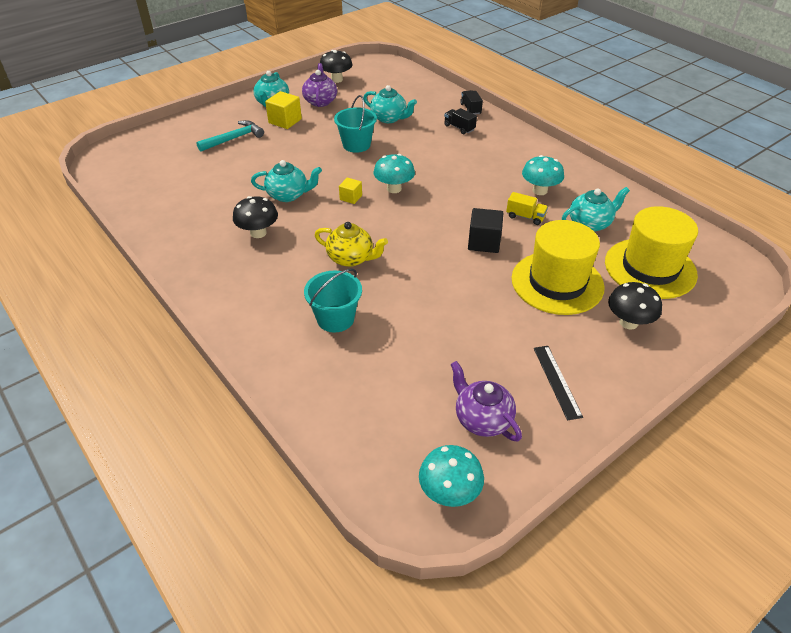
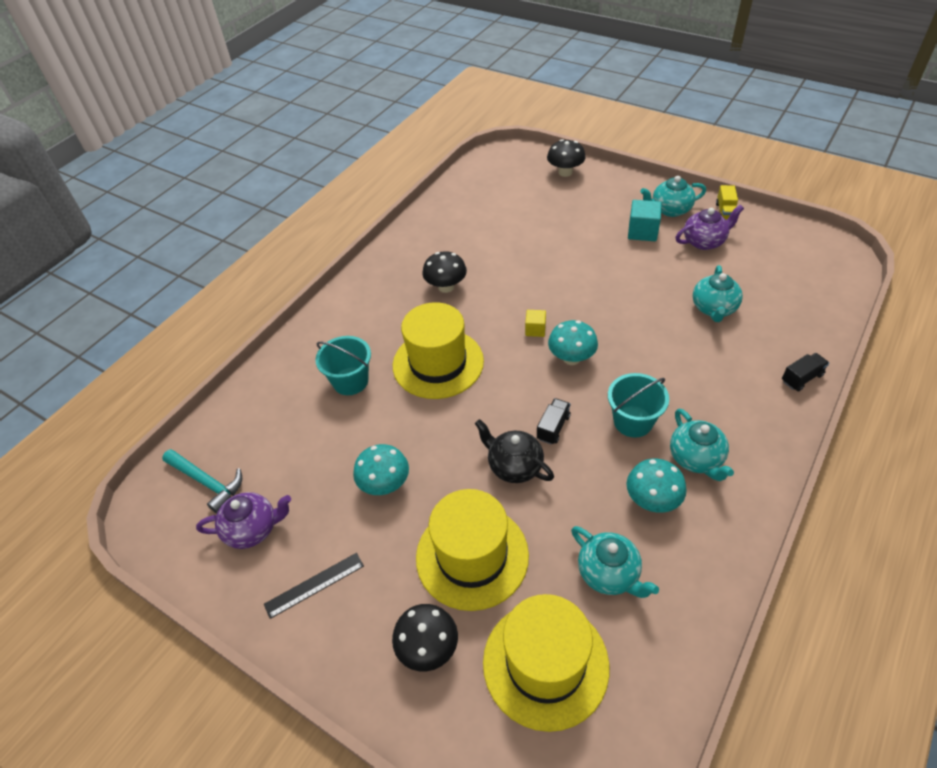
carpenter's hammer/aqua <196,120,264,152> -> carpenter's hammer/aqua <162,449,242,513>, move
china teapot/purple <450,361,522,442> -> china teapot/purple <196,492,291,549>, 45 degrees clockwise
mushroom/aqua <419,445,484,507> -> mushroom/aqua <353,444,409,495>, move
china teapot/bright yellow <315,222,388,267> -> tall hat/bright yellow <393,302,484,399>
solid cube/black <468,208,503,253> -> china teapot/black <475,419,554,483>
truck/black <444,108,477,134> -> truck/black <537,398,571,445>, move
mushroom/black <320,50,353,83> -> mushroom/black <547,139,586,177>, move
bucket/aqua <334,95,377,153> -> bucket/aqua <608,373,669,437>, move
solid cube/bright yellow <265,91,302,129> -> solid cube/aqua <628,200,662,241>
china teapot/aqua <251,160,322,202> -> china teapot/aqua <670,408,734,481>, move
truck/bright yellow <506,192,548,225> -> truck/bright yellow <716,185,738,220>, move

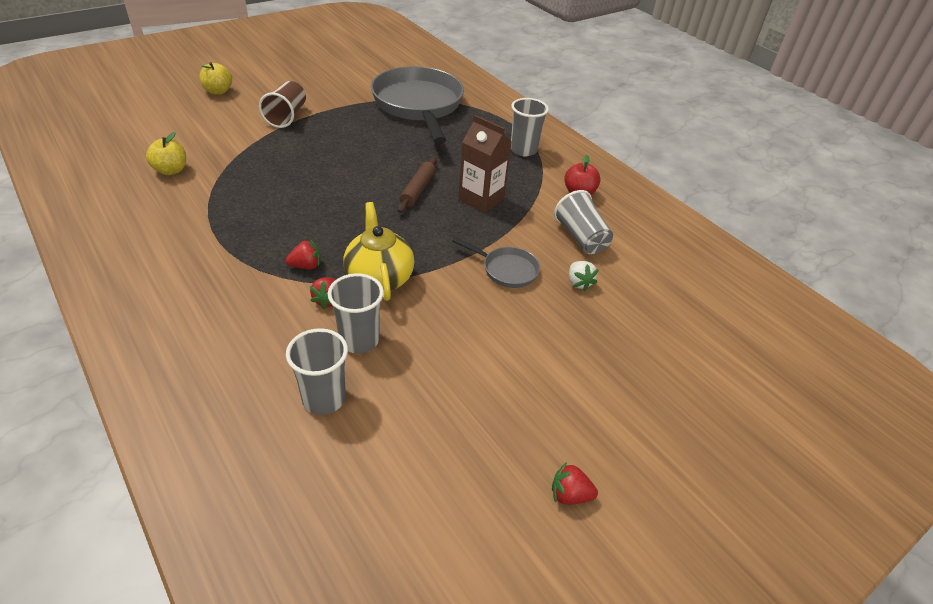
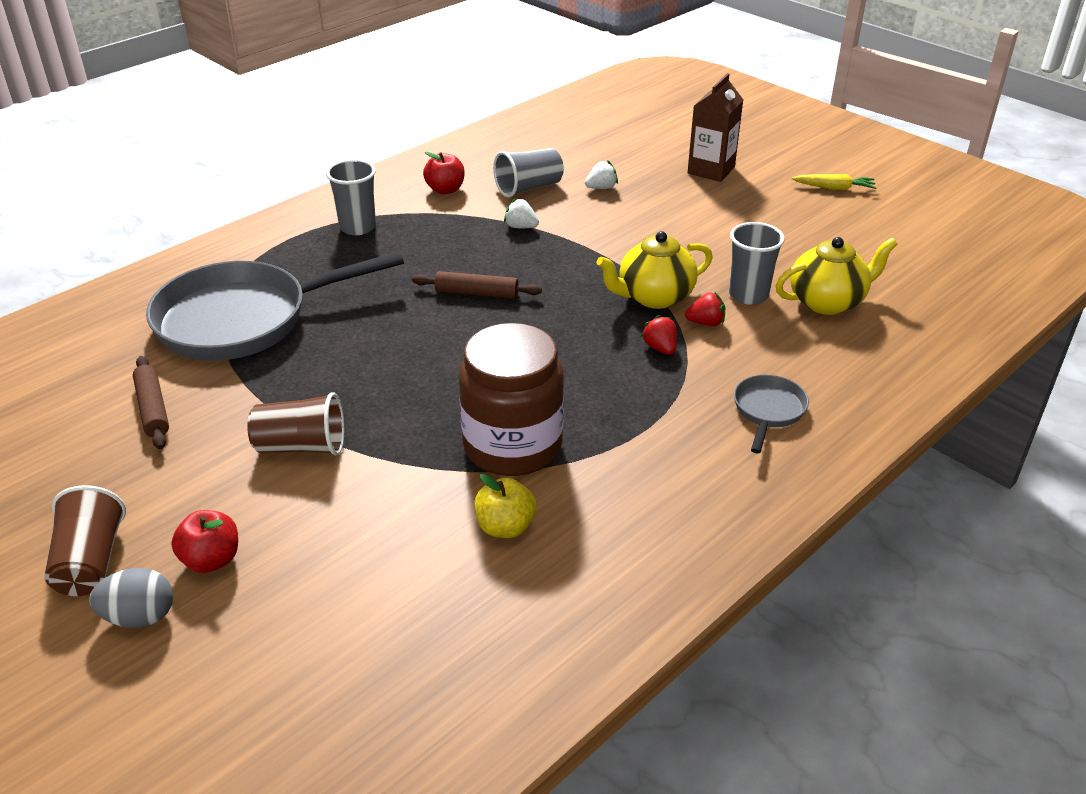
none -> tumbler/dark brown <44,485,126,596>
none -> egg shape/grey <89,568,173,628>
none -> dough roller/dark brown <133,356,169,449>
toy apple/bright yellow <200,62,232,94> -> toy apple/crimson <171,510,238,573>
none -> jam jar/dark brown <459,323,564,476>
none -> strawberry/pure white <504,198,539,228>
milk carton/dark brown <458,115,511,213> -> milk carton/dark brown <687,73,743,182>, move
skillet/grey <452,237,540,288> -> skillet/grey <734,375,809,453>, move
tumbler/grey <286,328,348,415> -> china teapot/bright yellow <776,237,897,315>
strawberry/crimson <552,462,598,505> -> toy carrot/bright yellow <792,174,877,190>

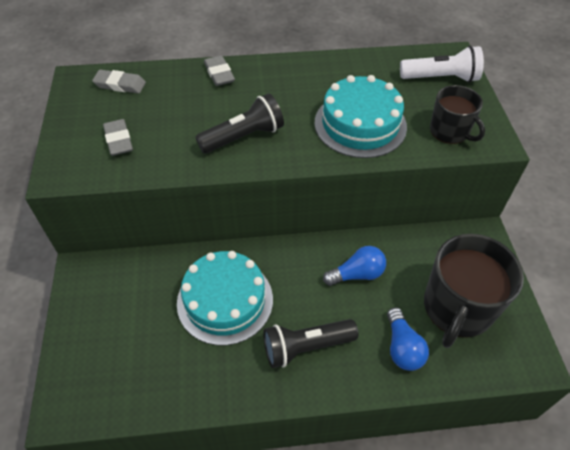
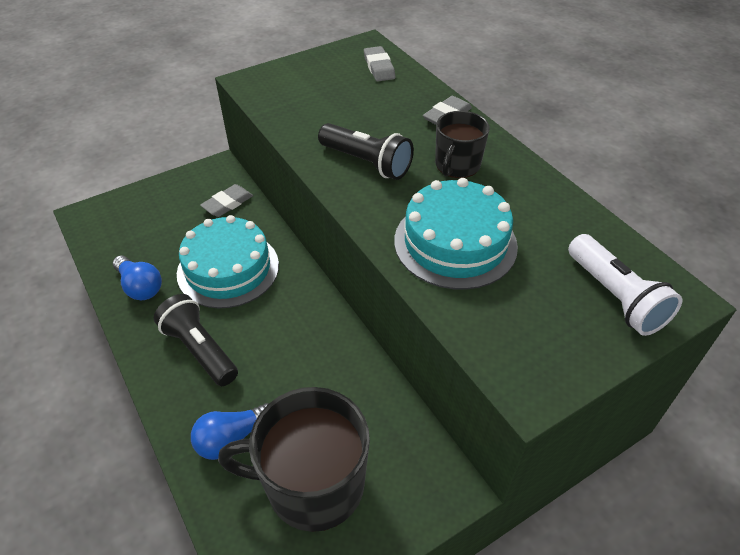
lightbulb/blue <323,246,386,286> -> lightbulb/blue <113,256,162,300>, move
gum eraser/grey <103,119,133,156> -> gum eraser/grey <200,184,253,217>, move
mug/black <430,85,485,144> -> mug/black <435,111,489,178>, move

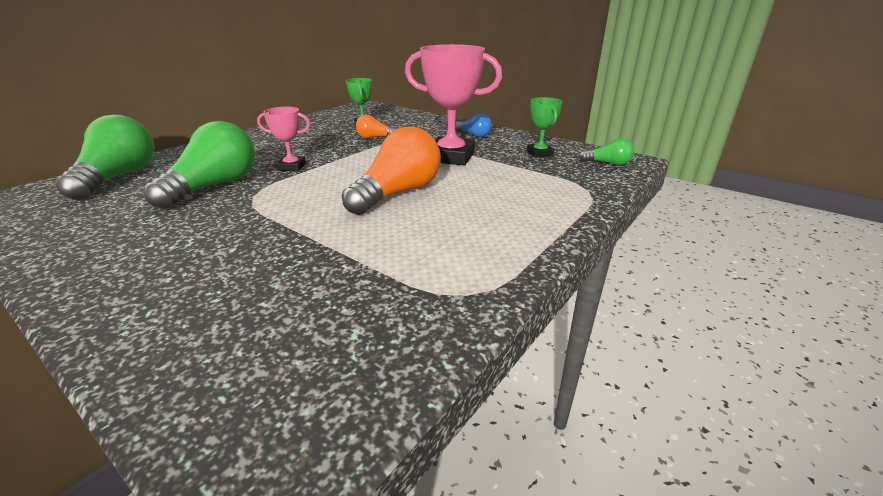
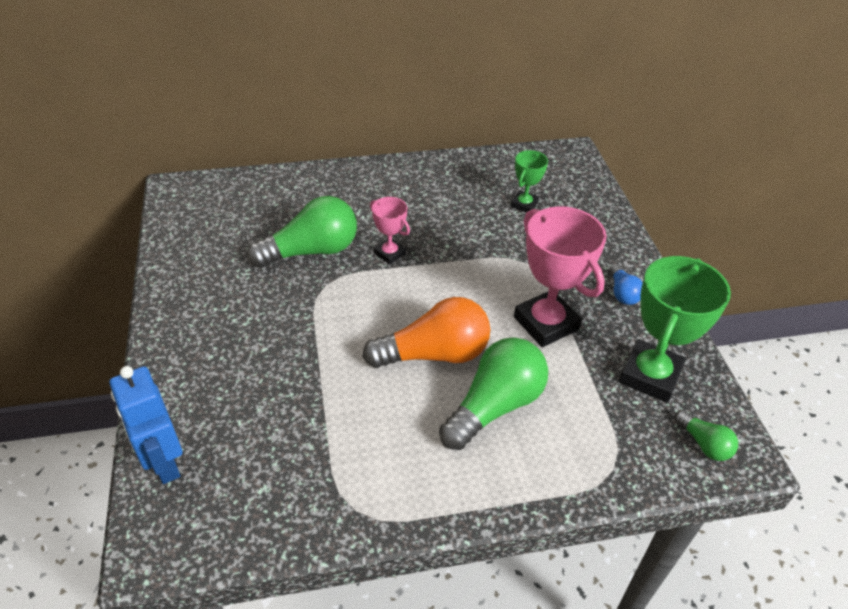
none -> robot figure/blue <109,366,182,484>
lightbulb/emerald <55,114,155,200> -> lightbulb/emerald <439,337,548,450>, move
award cup/emerald <527,97,563,158> -> award cup/emerald <619,256,731,403>, x1.90
lightbulb/bright orange <356,115,397,138> -> none

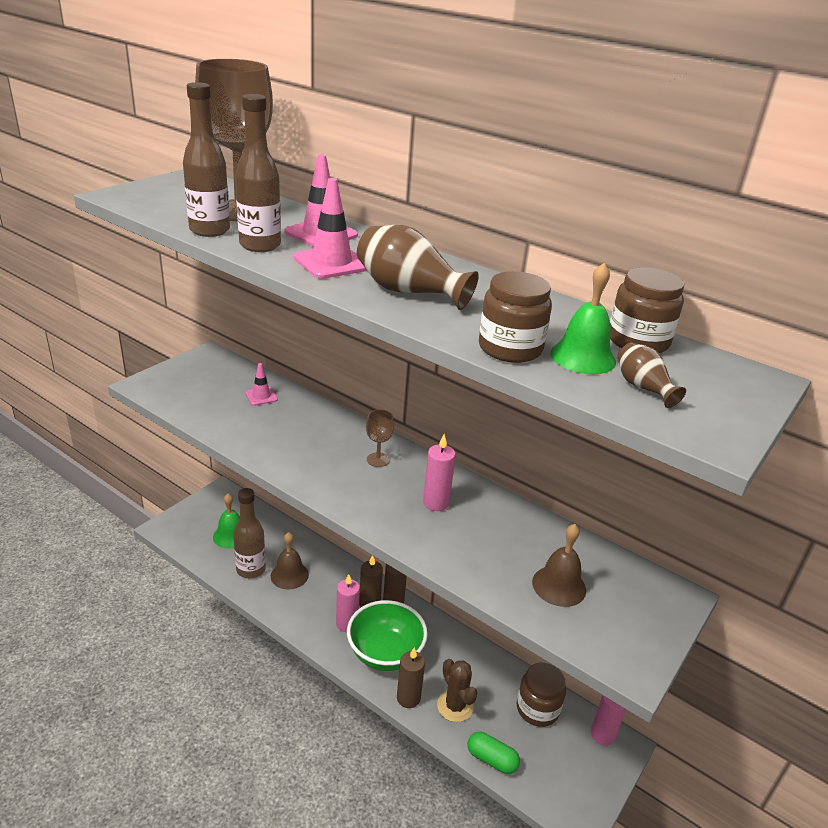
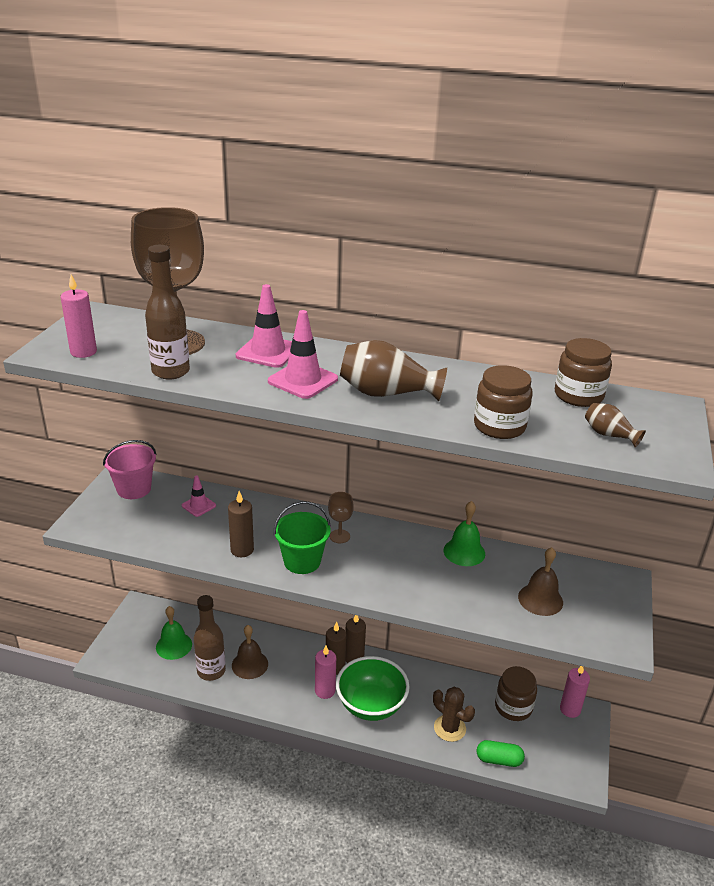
candle/rosy <423,434,456,511> -> candle/rosy <61,275,97,358>, move
none -> bucket/rosy <103,440,157,499>
candle/dark brown <397,648,425,708> -> candle/dark brown <228,491,254,557>, move
none -> bucket/emerald <273,501,331,574>
hand bell/emerald <550,263,616,374> -> hand bell/emerald <444,501,485,566>, move
drink bottle/dark brown <235,94,281,252> -> none

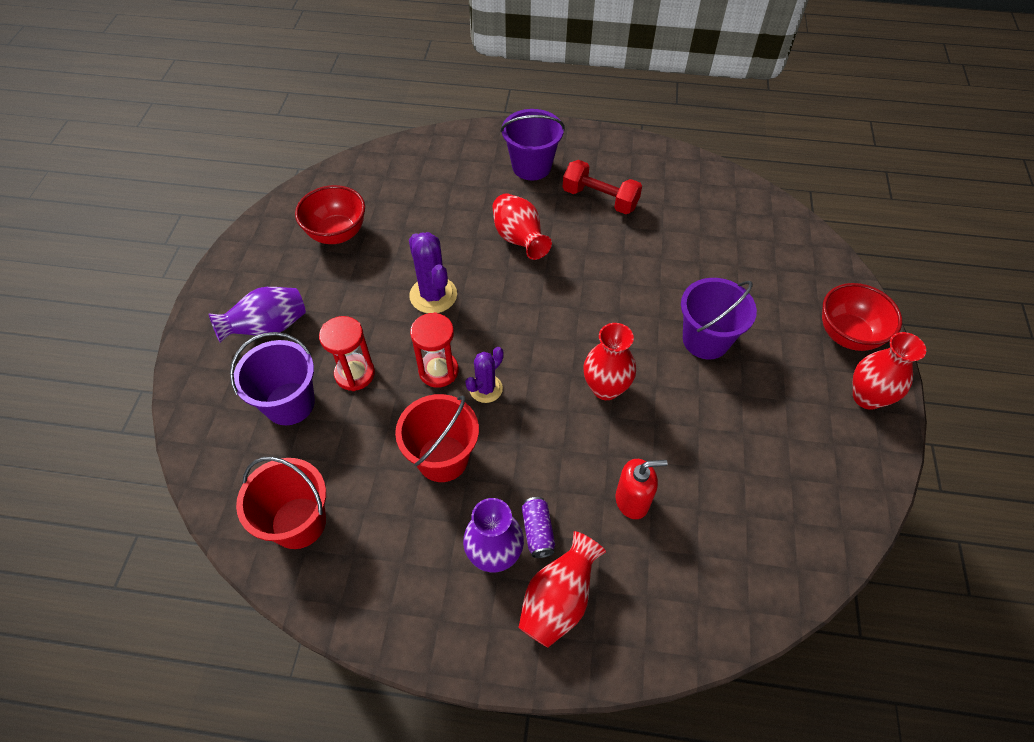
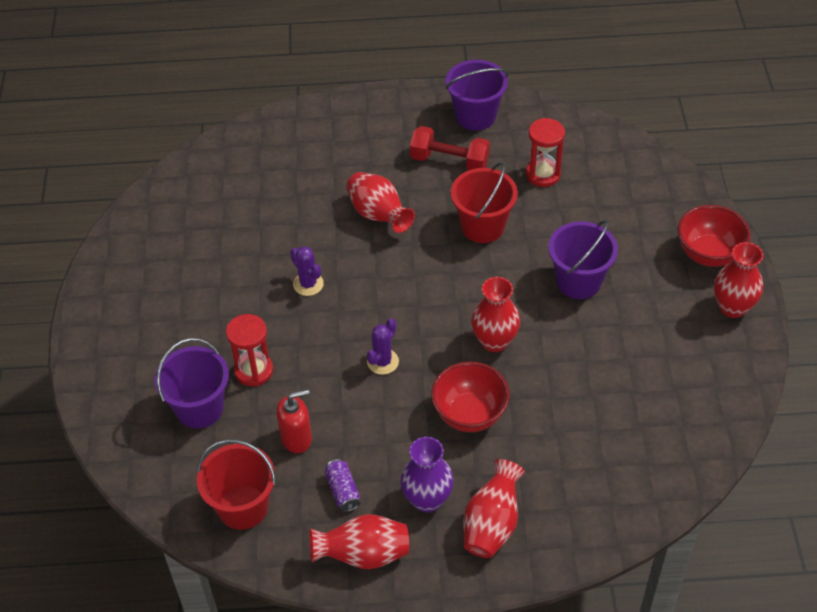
soap dispenser/crimson <616,459,668,519> -> soap dispenser/crimson <276,389,312,453>, move
saguaro cactus/purple <409,232,457,313> -> saguaro cactus/purple <290,246,324,296>, x0.64
none -> tall vase/crimson <309,514,409,569>
can/purple <522,497,555,558> -> can/purple <325,459,360,512>, move
serving bowl/crimson <295,185,365,244> -> serving bowl/crimson <431,362,510,432>, move
bucket/purple <500,109,565,180> -> bucket/purple <445,60,508,130>, move
bucket/crimson <395,394,479,482> -> bucket/crimson <451,162,518,243>, move
sand timer/crimson <410,312,458,388> -> sand timer/crimson <526,118,565,187>, move
tall vase/purple <208,287,306,343> -> none

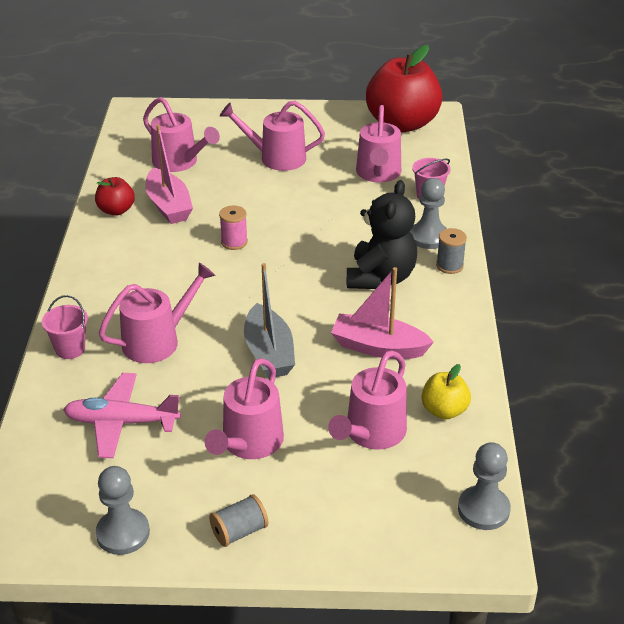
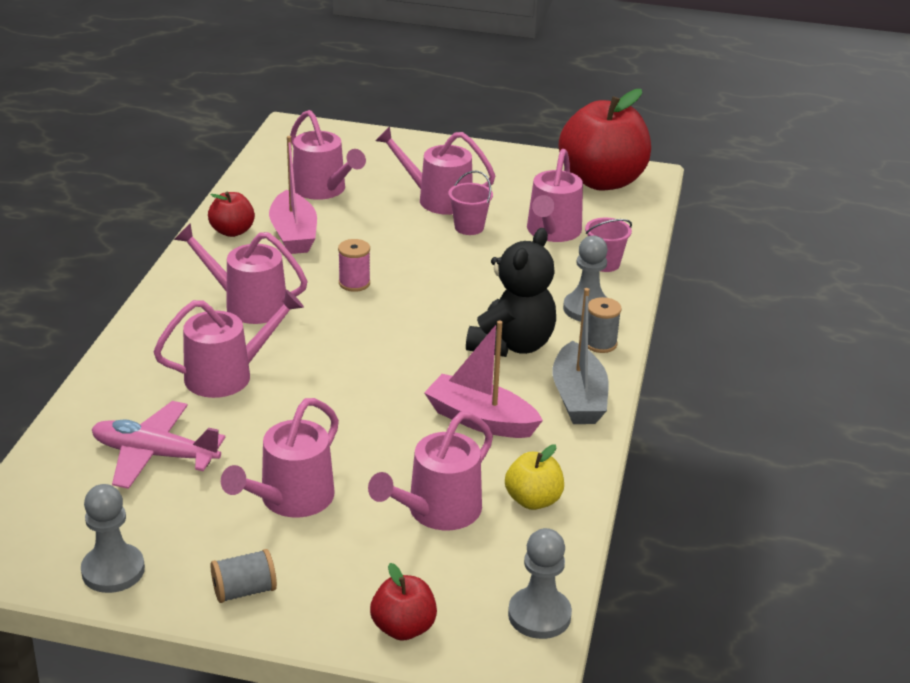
none -> sprinkling can/rosy <174,223,308,324>
none -> toy apple/crimson <370,563,437,641>
bucket/rosy <42,295,88,359> -> bucket/rosy <448,171,493,235>, move
sailboat/grey <244,263,295,378> -> sailboat/grey <552,288,609,424>, move

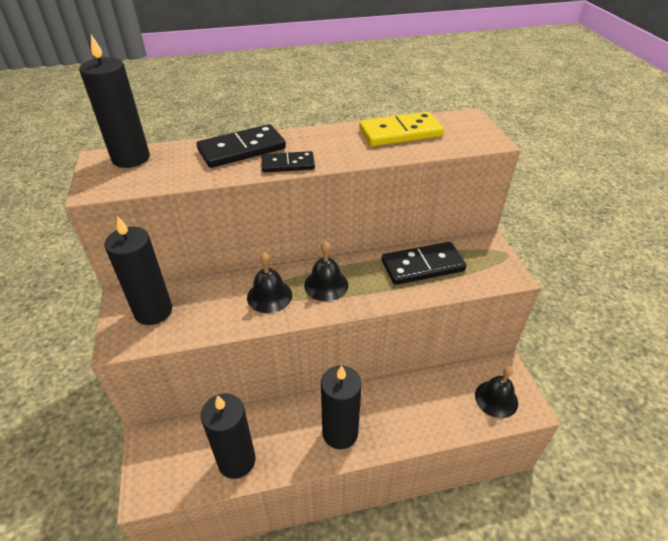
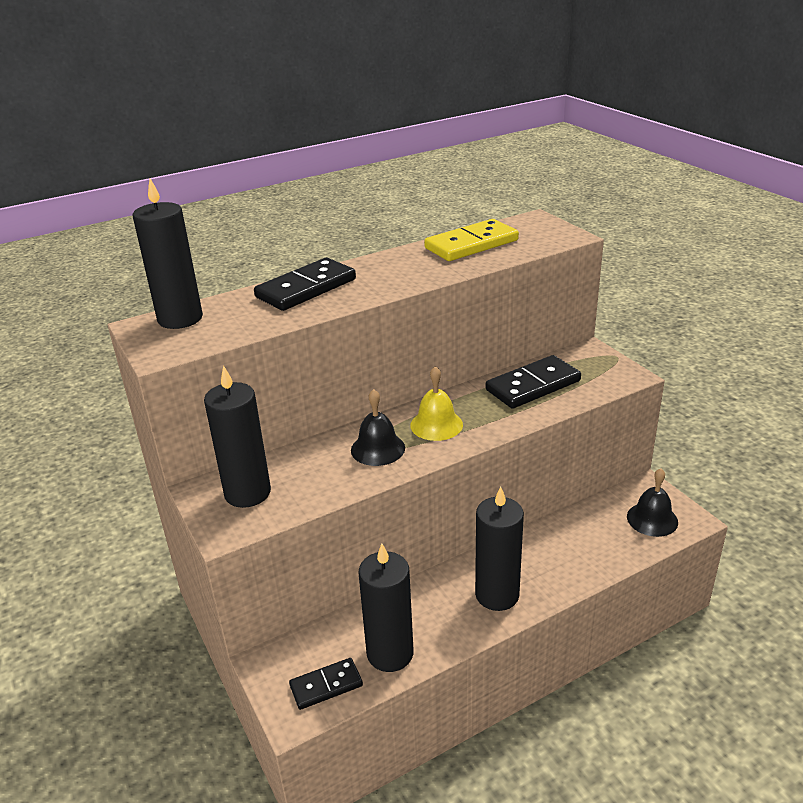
domino/black <262,151,315,173> -> domino/black <289,658,363,710>, move
hand bell/black <304,241,348,301> -> hand bell/bright yellow <410,366,463,441>

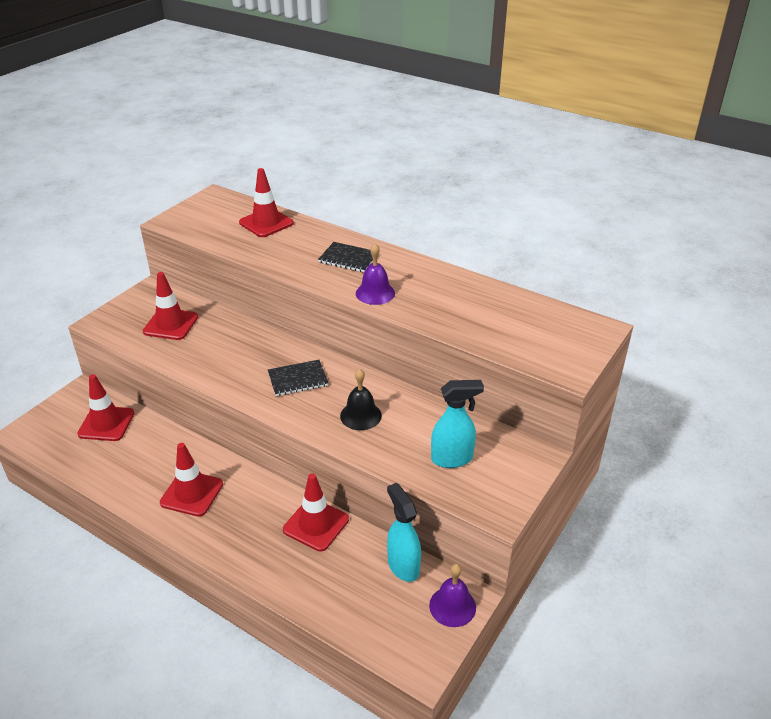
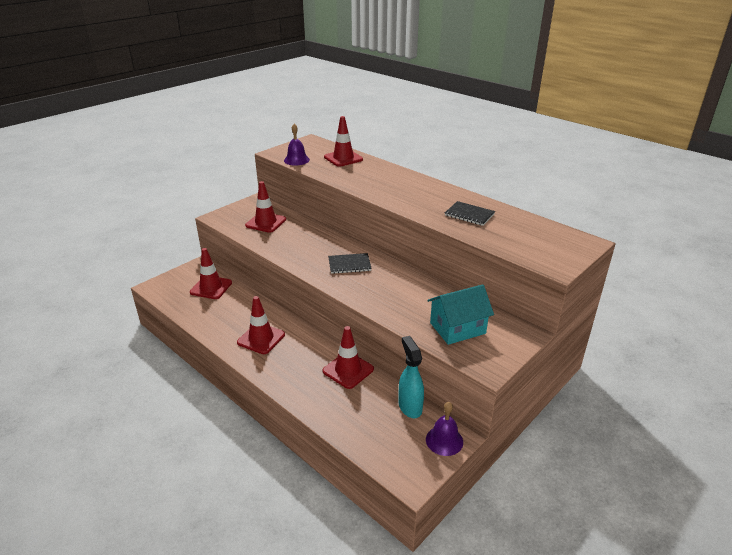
hand bell/purple <356,243,395,305> -> hand bell/purple <284,124,310,165>, move
spray cleaner/aqua <431,380,484,468> -> cottage/aqua <427,284,494,345>
notepad/black <318,242,373,272> -> notepad/black <445,201,495,226>, move
hand bell/black <340,369,382,430> -> none

